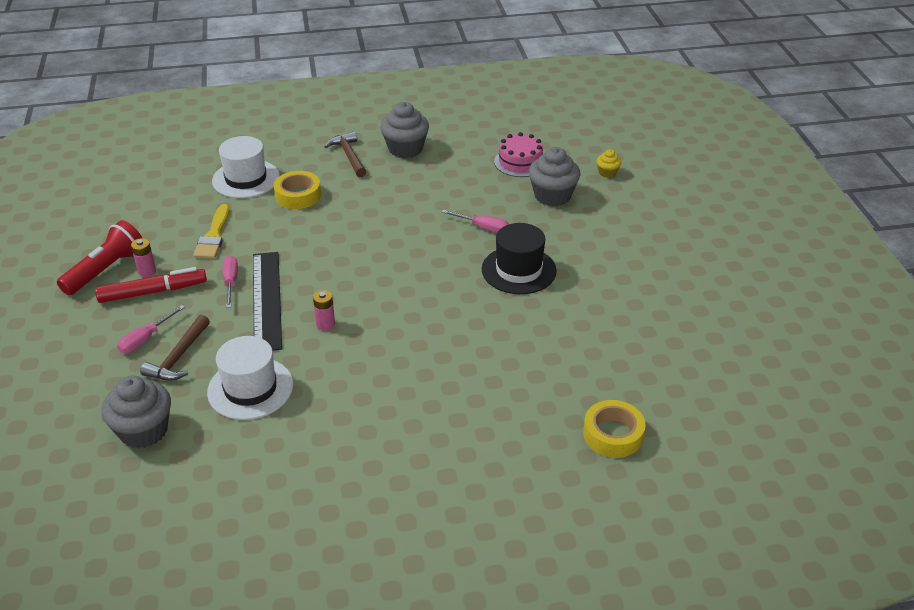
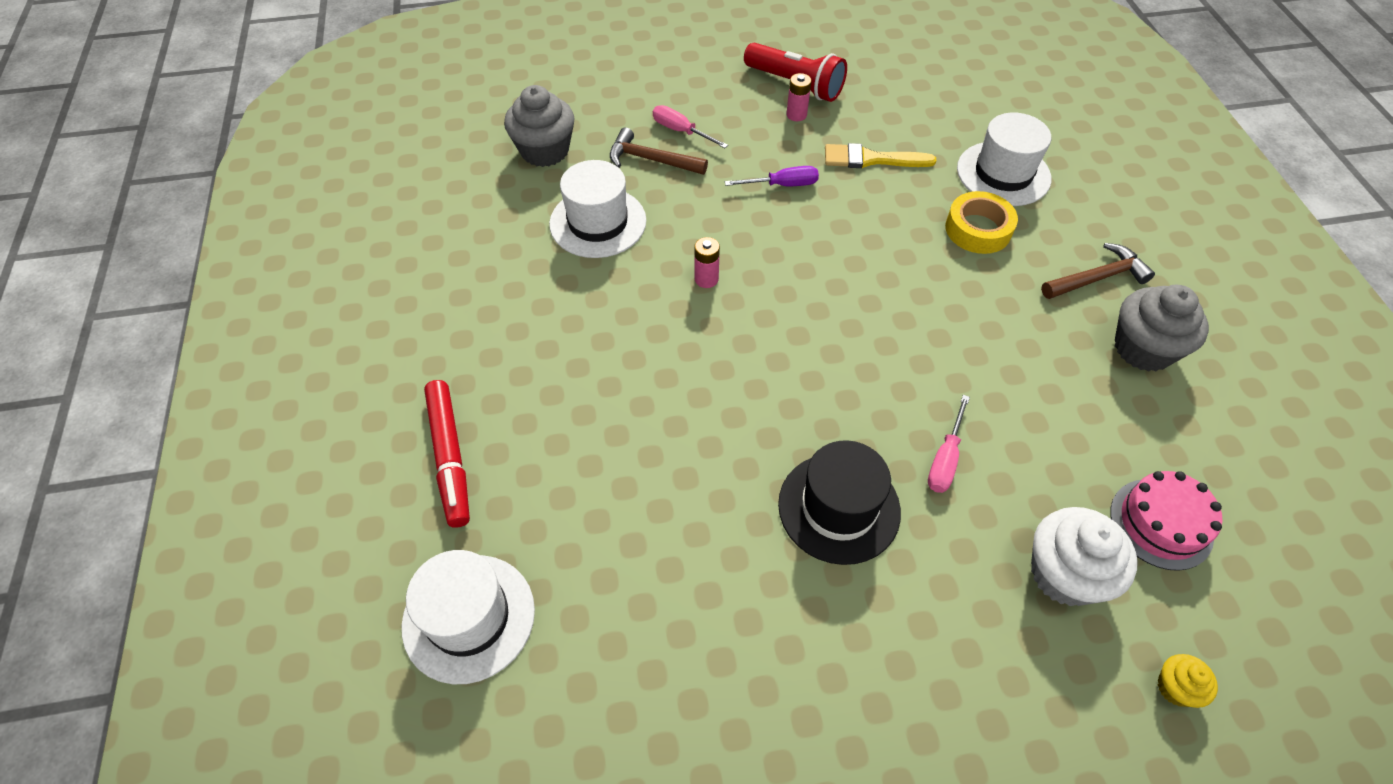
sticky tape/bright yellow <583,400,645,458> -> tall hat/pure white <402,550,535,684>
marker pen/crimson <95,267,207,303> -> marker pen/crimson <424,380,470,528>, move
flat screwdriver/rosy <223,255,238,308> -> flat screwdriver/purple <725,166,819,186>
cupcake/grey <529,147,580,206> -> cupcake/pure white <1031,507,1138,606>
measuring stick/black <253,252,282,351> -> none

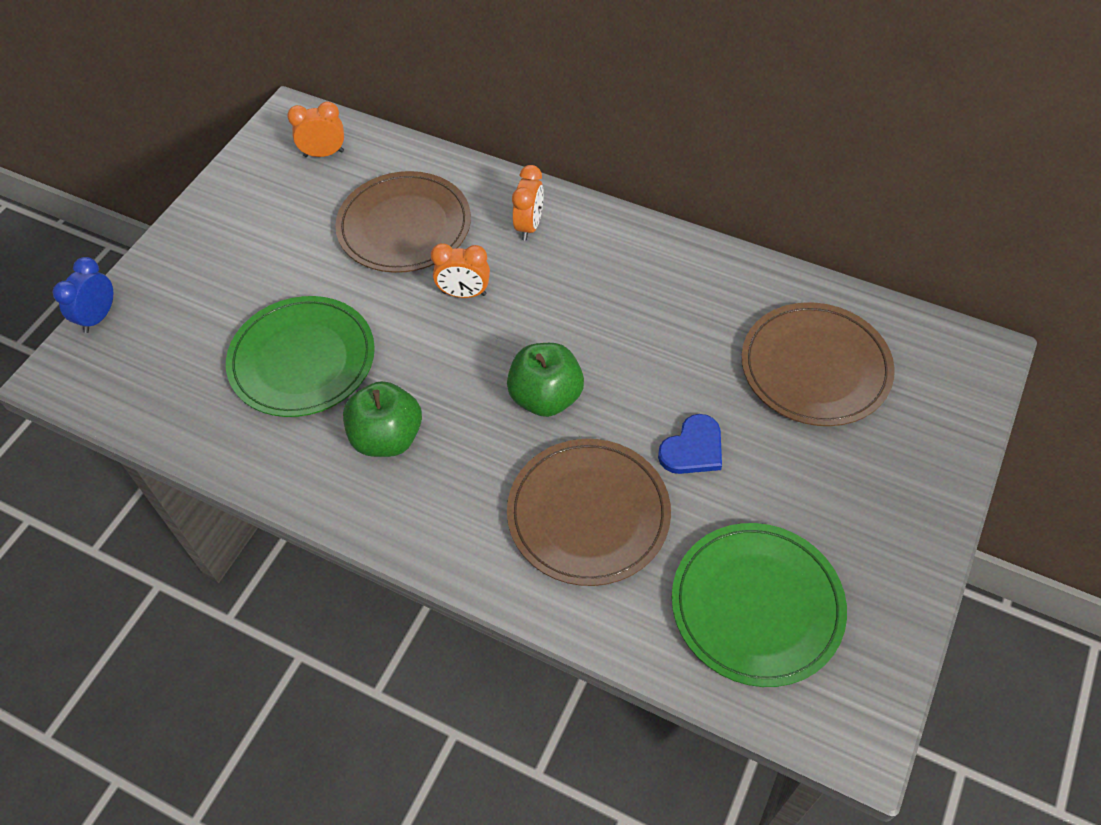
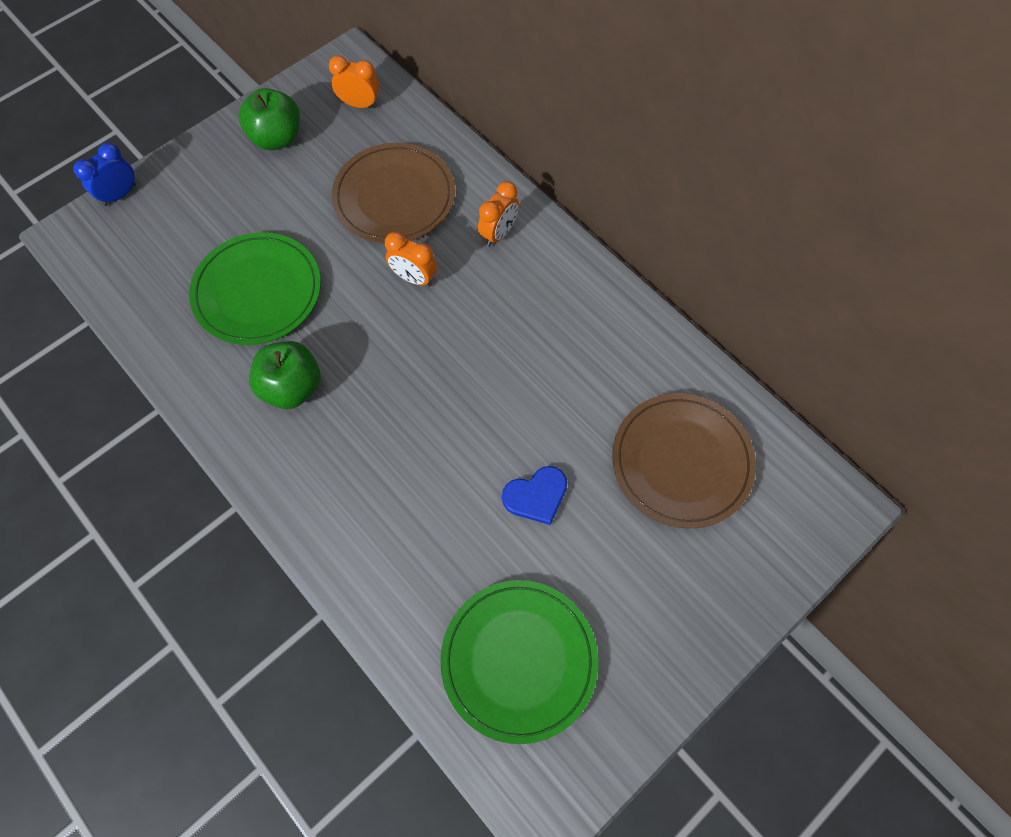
toy apple/emerald <507,343,584,417> -> toy apple/emerald <239,88,300,150>, move
flat dish/dark brown <507,439,671,586> -> none

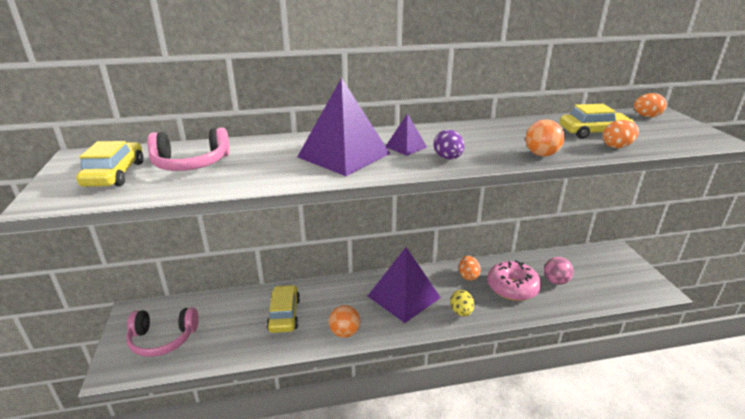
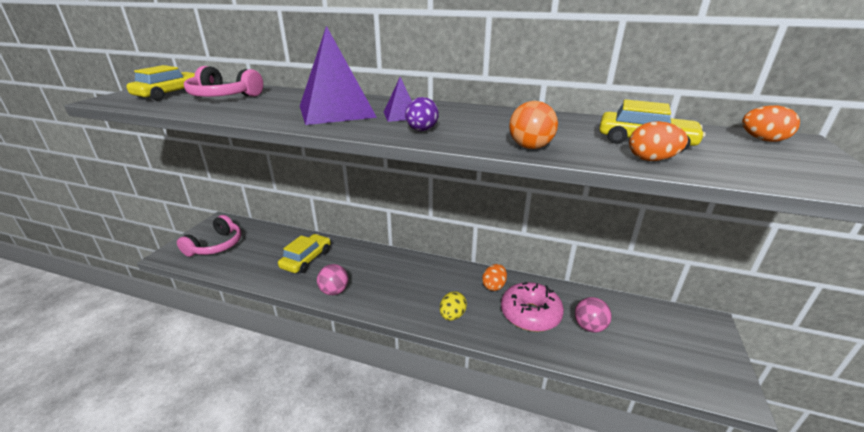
headset/rosy <126,308,199,357> -> headset/rosy <177,215,242,257>, 90 degrees counterclockwise
ball/bright orange <329,305,360,338> -> ball/rosy <317,264,349,295>
pyramid shape/purple <368,247,441,323> -> none

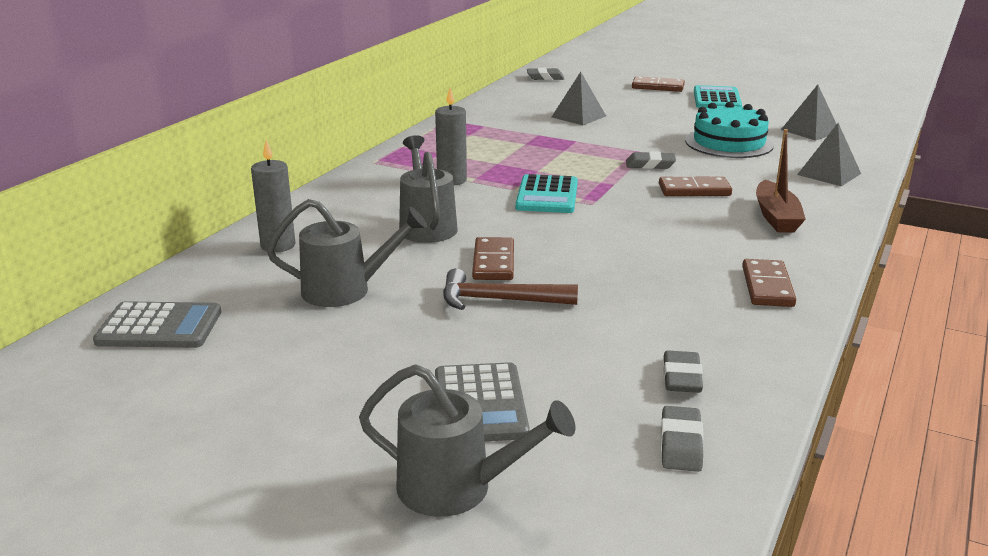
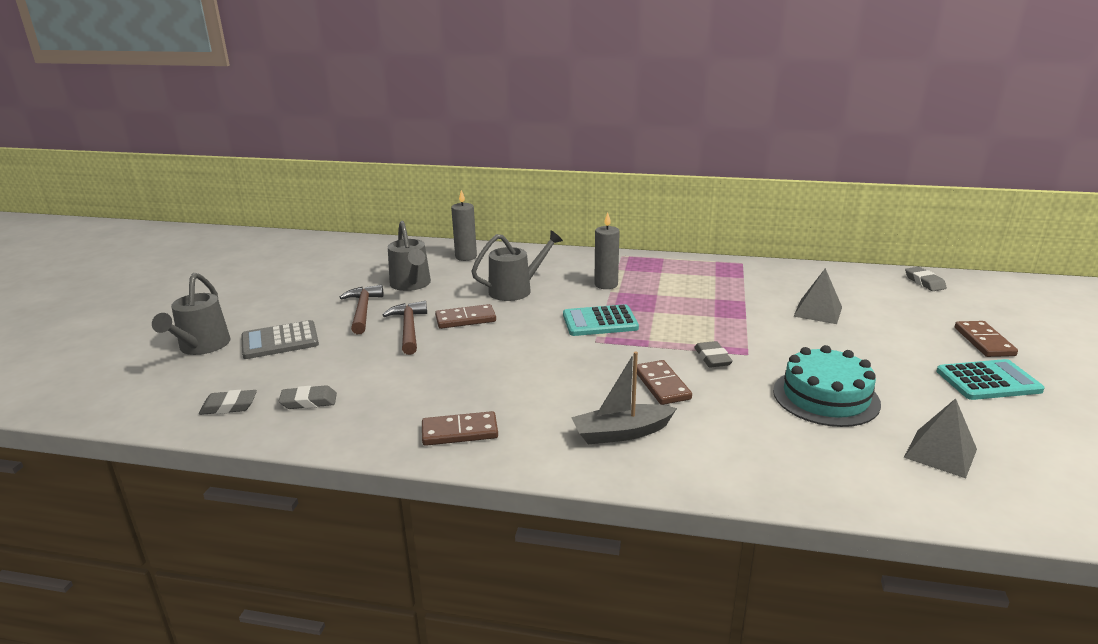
none -> carpenter's hammer/dark brown <339,285,383,334>
sailboat/dark brown <756,129,806,232> -> sailboat/grey <571,351,677,444>
adding machine/grey <93,301,221,348> -> none
pyramid shape/grey <797,123,861,186> -> none

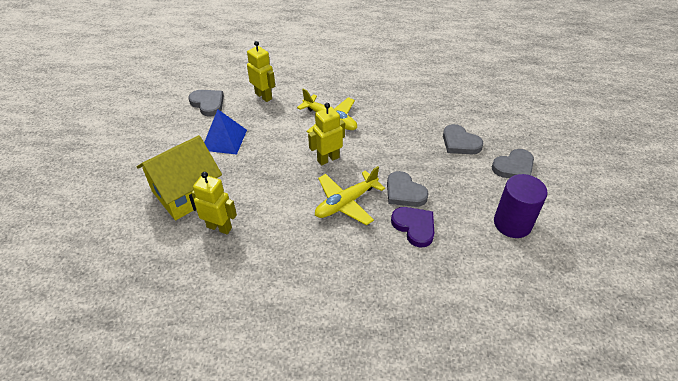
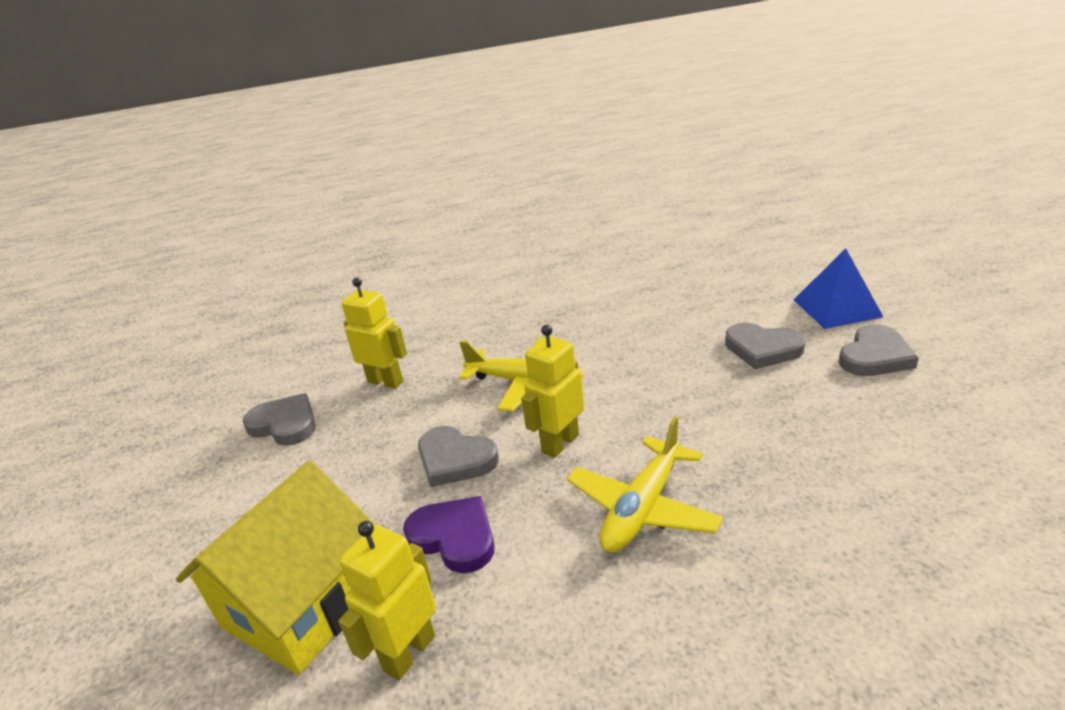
robot figure/bright yellow <191,172,237,234> -> robot figure/bright yellow <338,521,436,680>, 60 degrees counterclockwise
heart/purple <391,207,434,247> -> heart/purple <403,496,495,573>, move
heart/grey <387,171,429,207> -> heart/grey <418,426,499,487>, move
pyramid shape/blue <204,109,247,155> -> pyramid shape/blue <794,248,883,329>, move
cylinder/purple <494,174,548,238> -> none

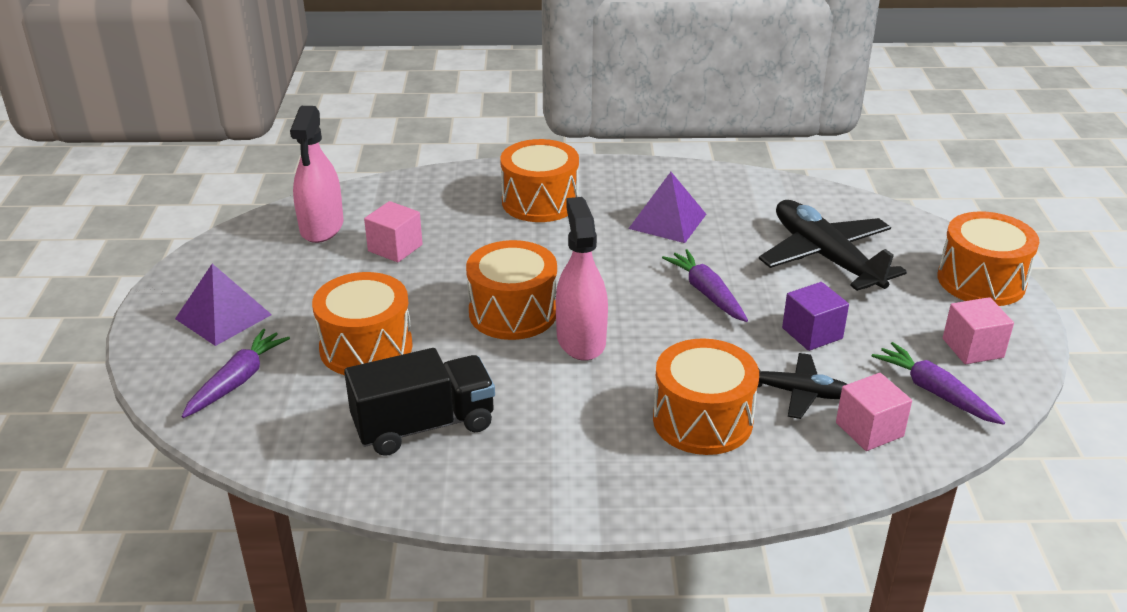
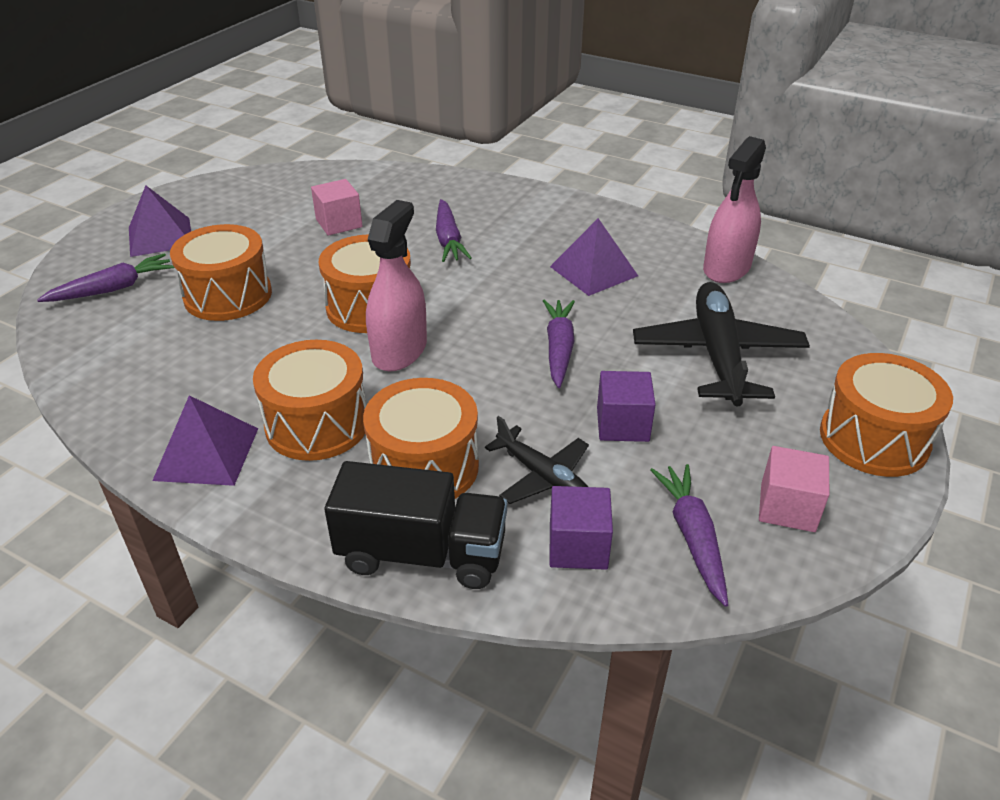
none -> pyramid shape/purple <152,395,258,486>
snare drum/bright orange <500,139,579,222> -> snare drum/bright orange <253,340,367,461>, move
truck/black <344,348,495,456> -> truck/black <325,461,507,589>, move
none -> toy carrot/purple <436,199,472,262>
solid cube/rosy <836,373,912,451> -> solid cube/purple <549,486,613,570>
spray cleaner/rosy <290,106,343,243> -> spray cleaner/rosy <703,136,766,283>, move

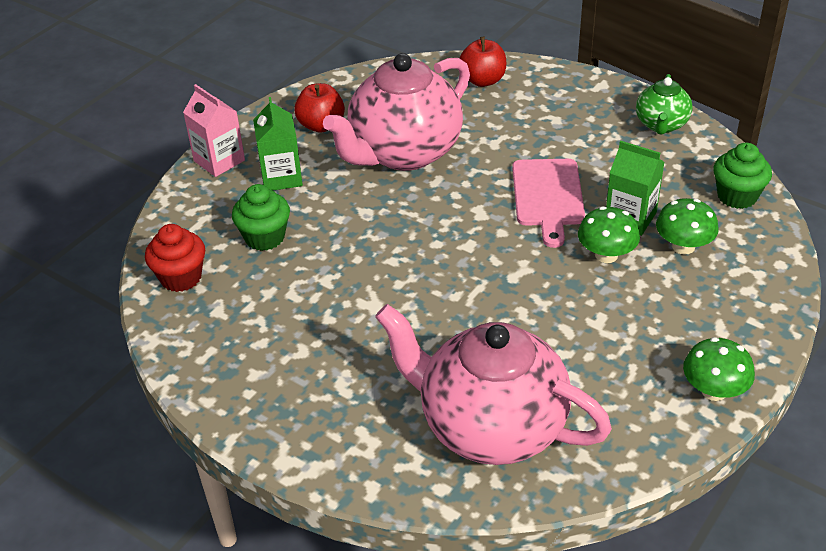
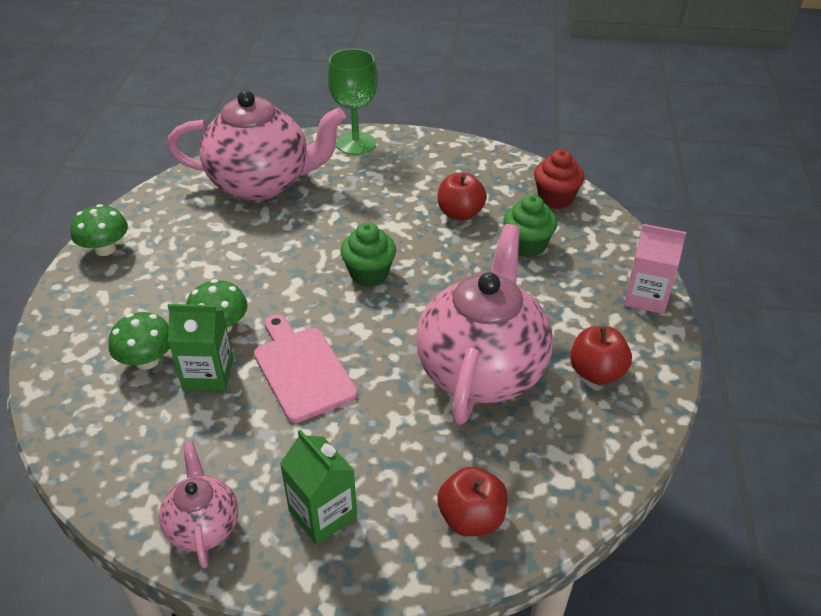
china teapot/emerald <636,74,693,135> -> china teapot/rosy <159,441,238,568>
milk carton/emerald <253,97,303,190> -> milk carton/emerald <280,429,358,545>, move
none -> wine glass/emerald <328,49,378,155>
cupcake/emerald <713,142,772,209> -> cupcake/emerald <341,222,396,287>, move
none -> toy apple/crimson <438,172,487,221>

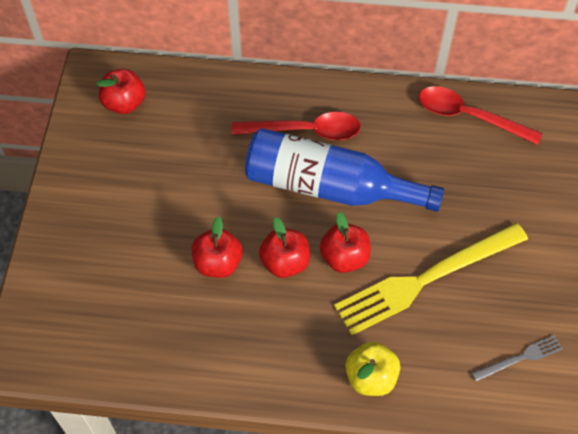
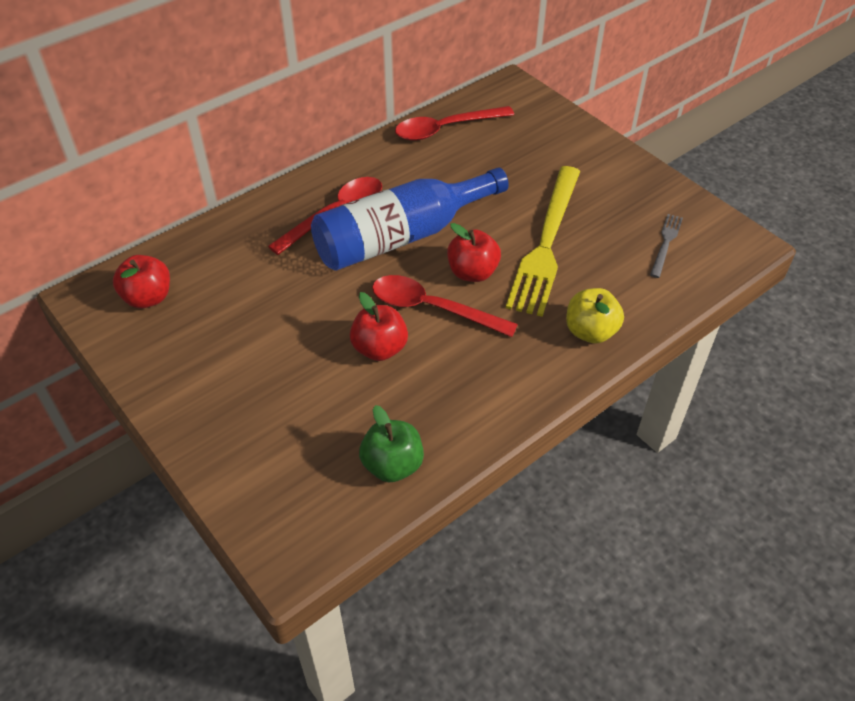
none -> toy apple/emerald <359,405,424,482>
toy apple/crimson <259,217,310,278> -> tablespoon/crimson <372,275,518,337>

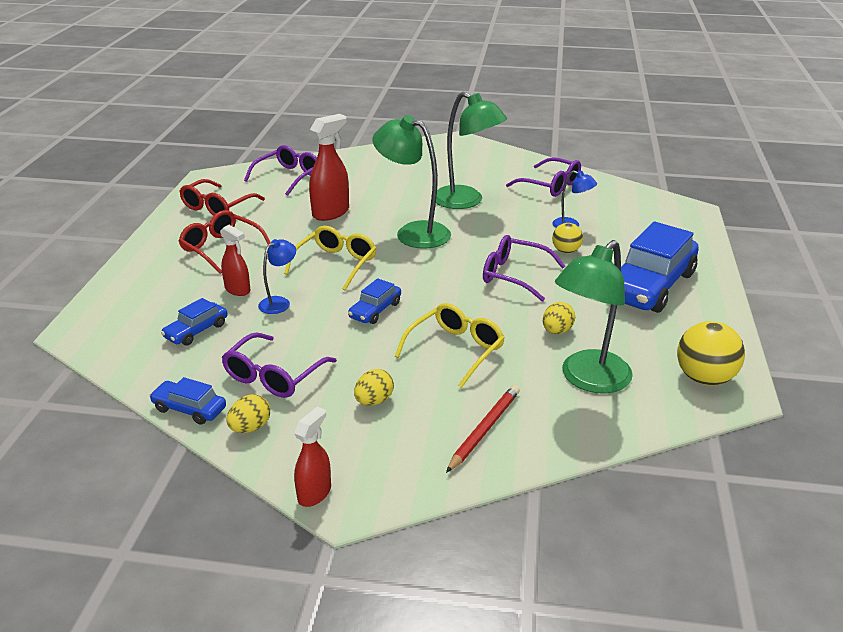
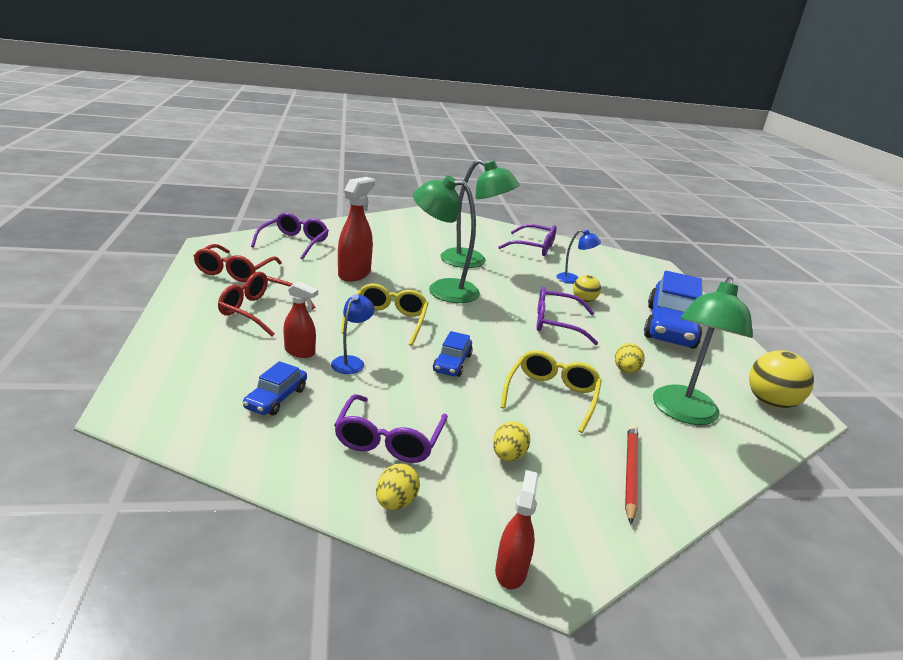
automobile/blue <149,377,226,425> -> none

